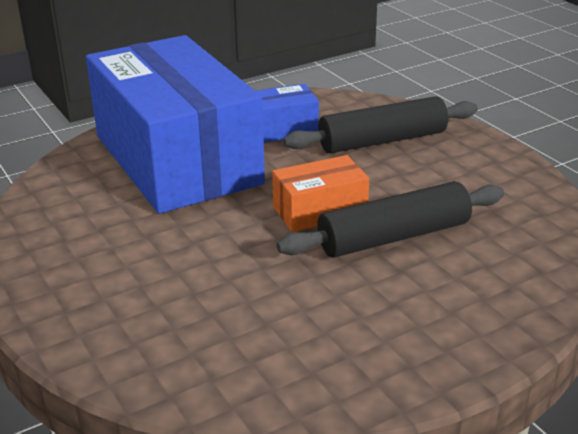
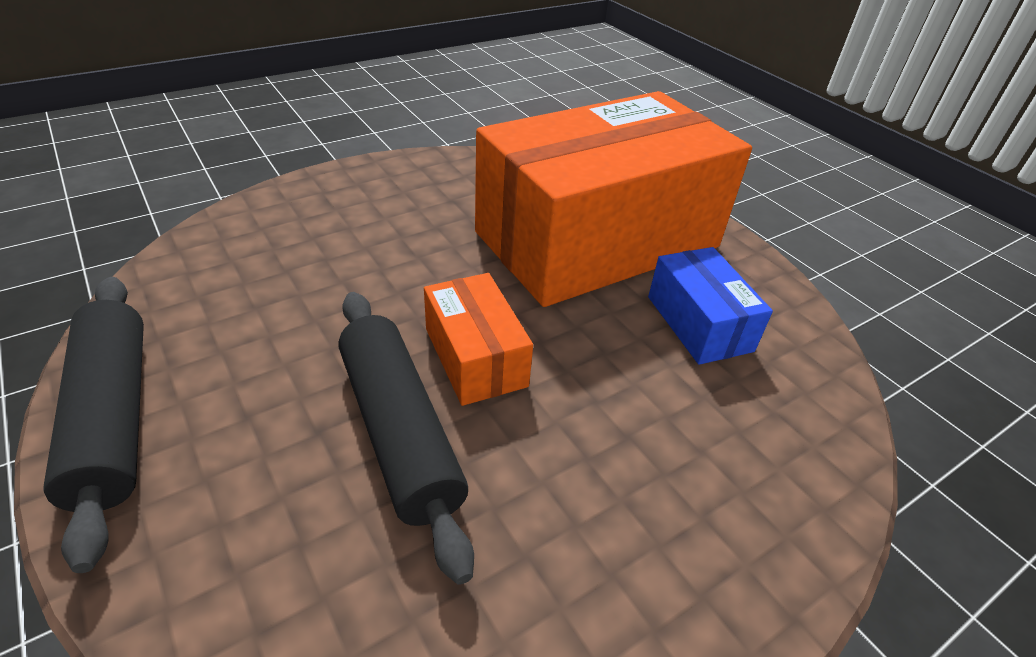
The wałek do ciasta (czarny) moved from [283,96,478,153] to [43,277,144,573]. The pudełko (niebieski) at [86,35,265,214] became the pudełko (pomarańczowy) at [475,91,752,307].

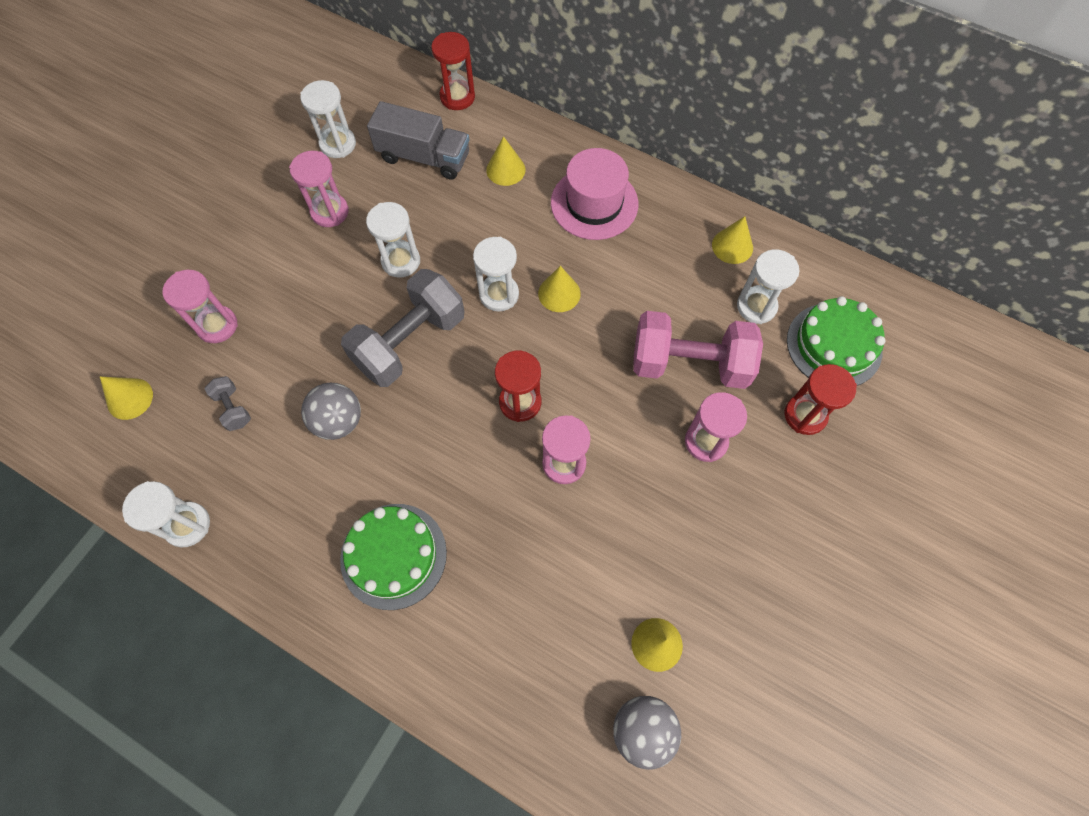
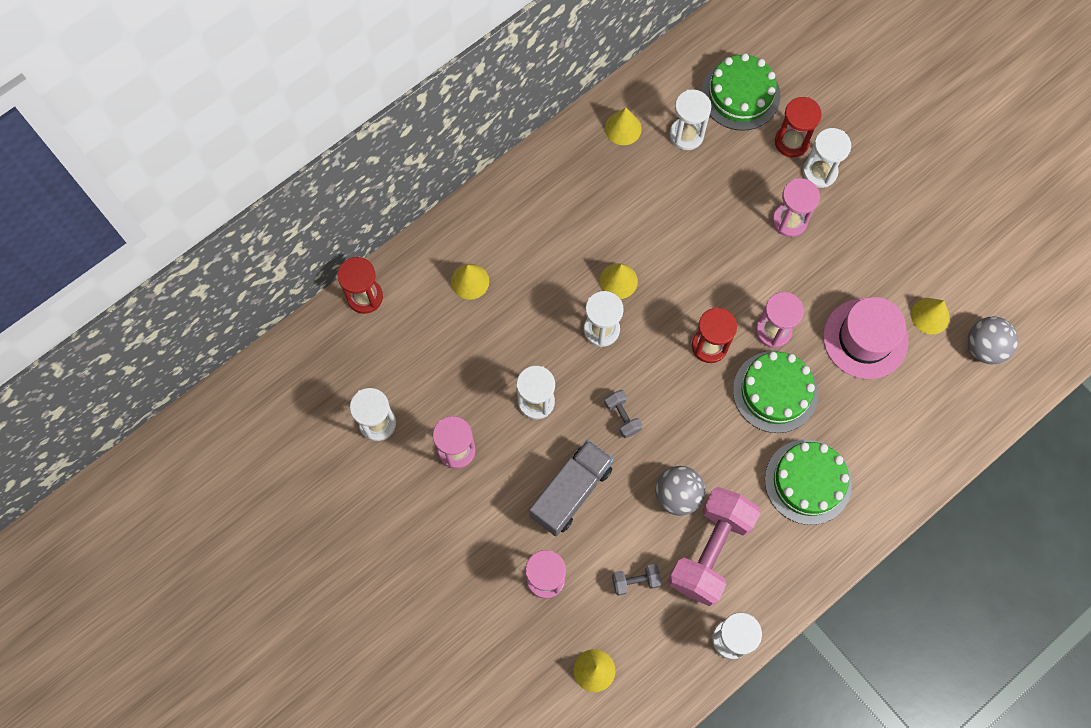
The tort (zielony) at [733,351,818,433] appeared. The klepsydra (biały) at [803,128,851,188] appeared. The ciężarówka (szary) moved from [367,101,470,180] to [529,440,614,536]. The kapelusz (różowy) moved from [551,148,638,240] to [823,297,909,379]. The hantel (różowy) moved from [633,311,763,389] to [668,487,760,606]. The hantel (szary) at [341,269,465,387] changed to 0.43 times the size.

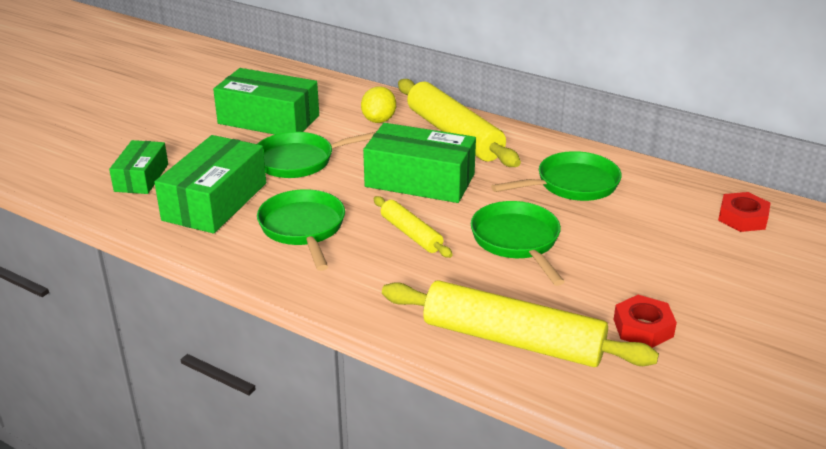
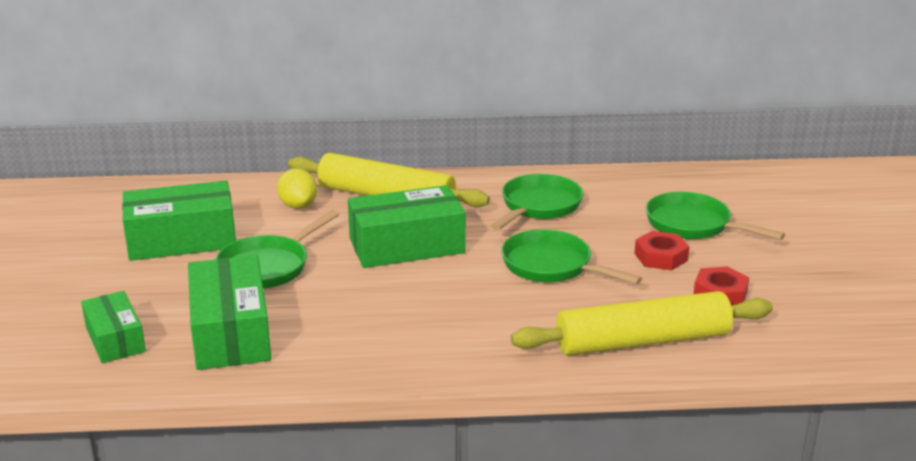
The wałek do ciasta (żółty) at [374,196,453,258] disappeared. The patelnia (zielony) moved from [257,189,345,271] to [646,192,785,240]. The nakrętka (czerwony) moved from [718,192,770,232] to [634,231,689,271].

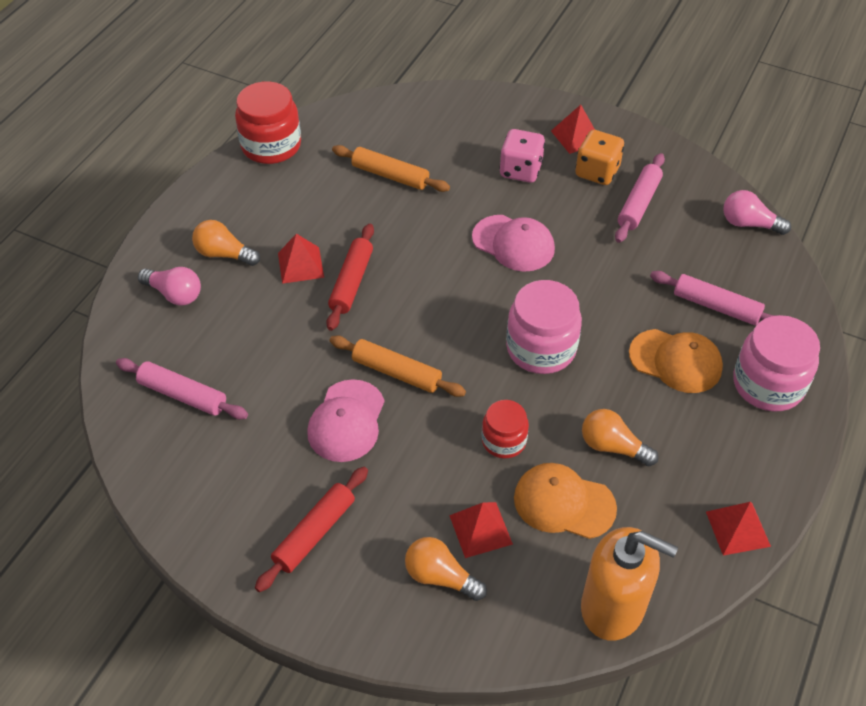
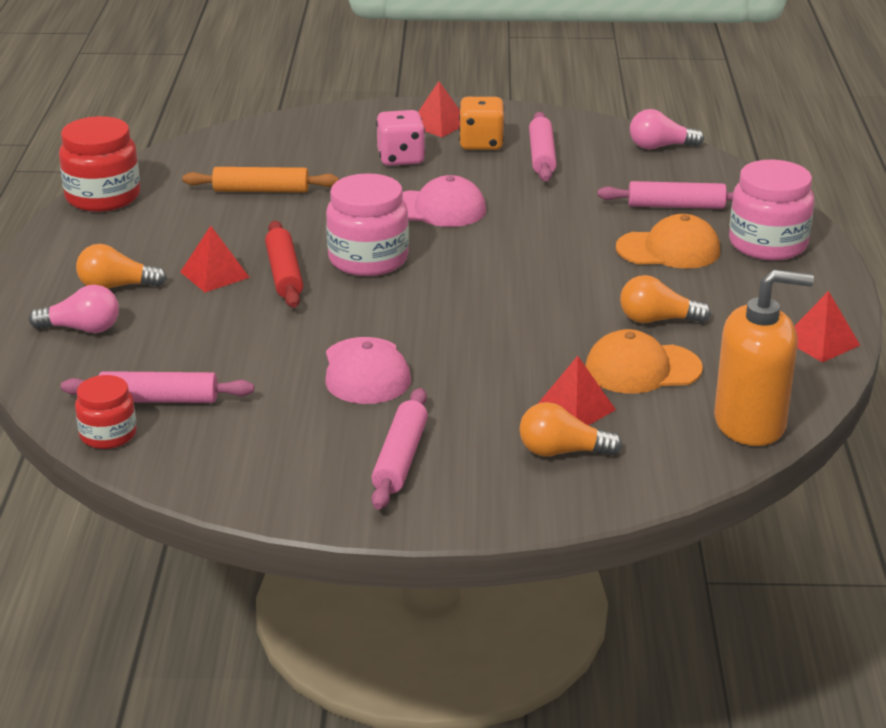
The wałek do ciasta (pomarańczowy) at [330,335,466,397] disappeared. The słoik (czerwony) moved from [482,400,529,458] to [75,375,137,449]. The słoik (różowy) moved from [506,280,582,374] to [326,173,409,276]. The wałek do ciasta (czerwony) at [255,467,368,592] became the wałek do ciasta (różowy) at [371,388,428,510].

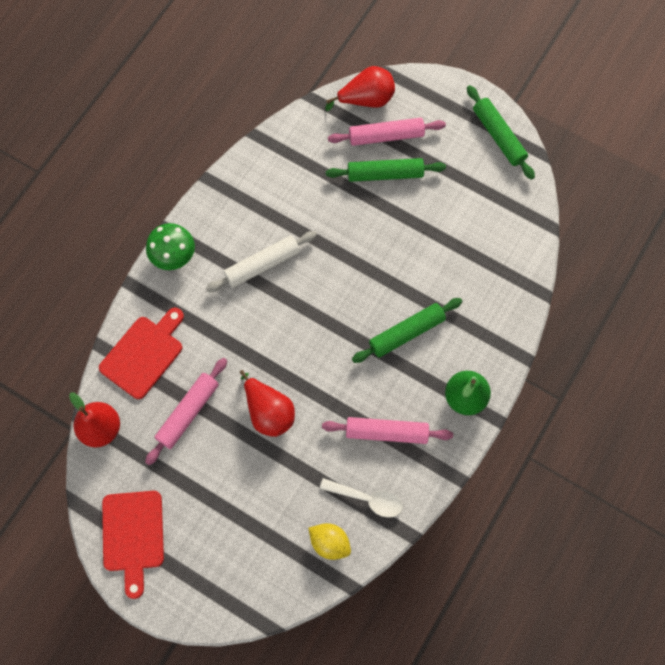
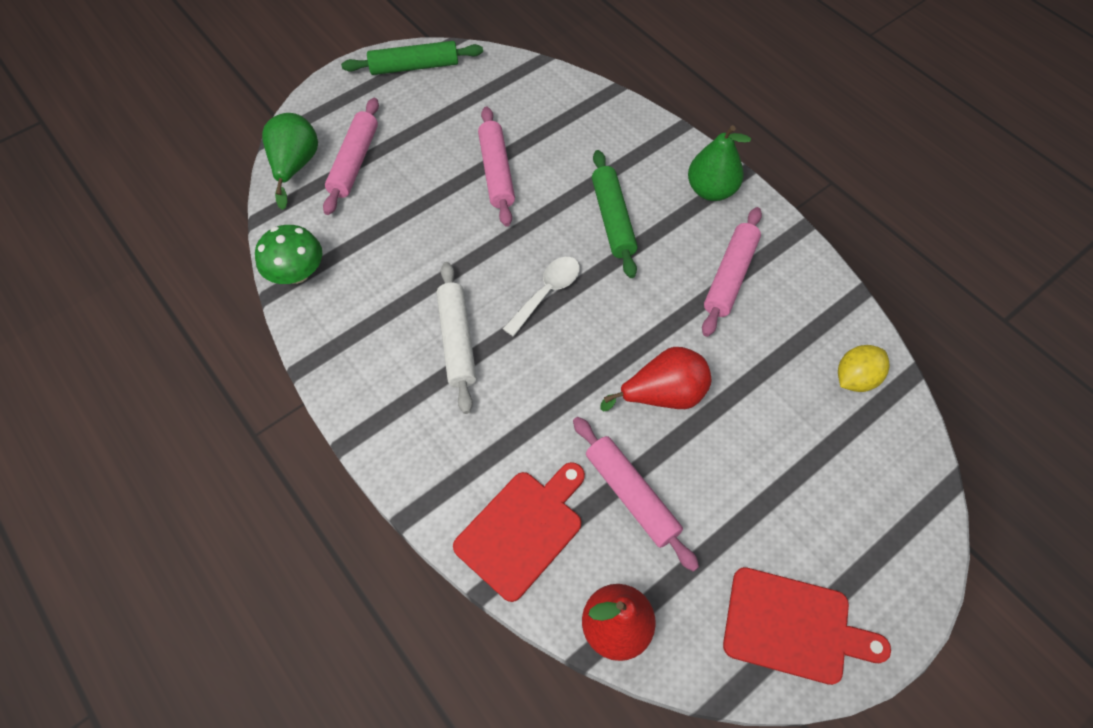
The wałek do ciasta (zielony) at [326,158,446,182] disappeared. The wałek do ciasta (różowy) at [478,106,515,227] appeared. The grzyb (zielony) moved from [146,223,195,270] to [255,225,322,284]. The łyżka (biały) moved from [320,478,403,518] to [503,257,580,337]. The gruszka (czerwony) at [325,66,395,111] became the gruszka (zielony) at [262,113,318,210]. The deska do krojenia (czerwony) at [99,308,184,399] turned 75 degrees clockwise.

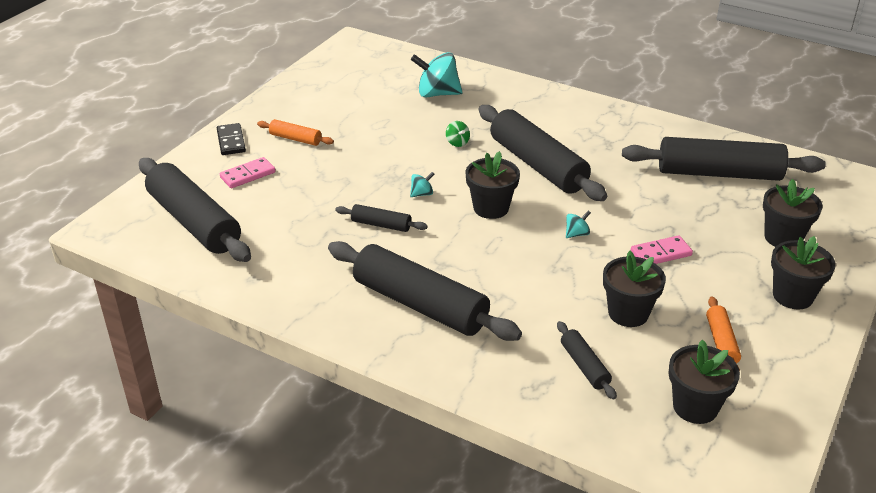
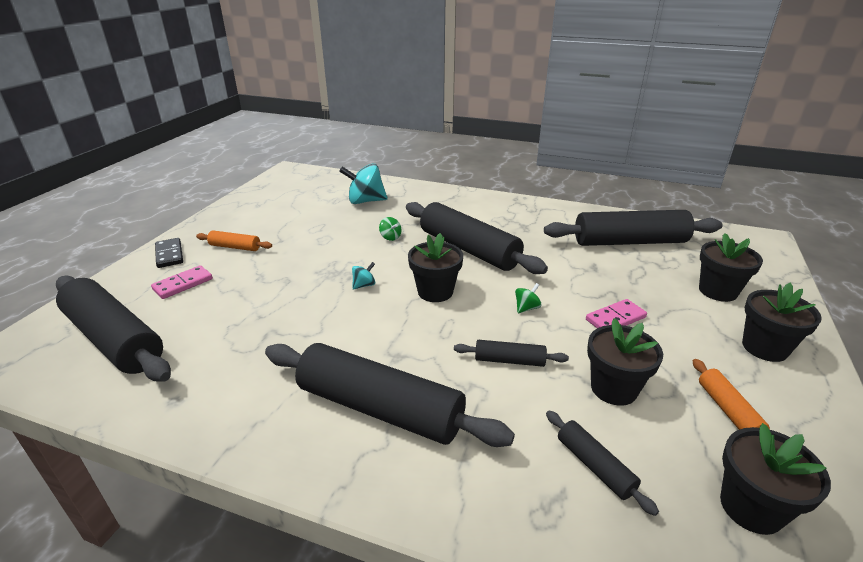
The wałek do ciasta (czarny) moved from [335,204,428,232] to [454,340,569,367]. The bączek (turkusowy) at [566,210,591,238] became the bączek (zielony) at [515,283,542,313].

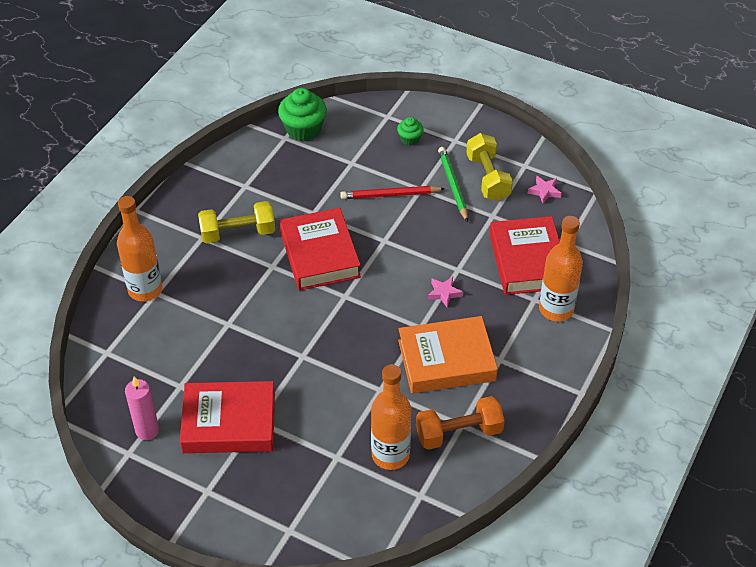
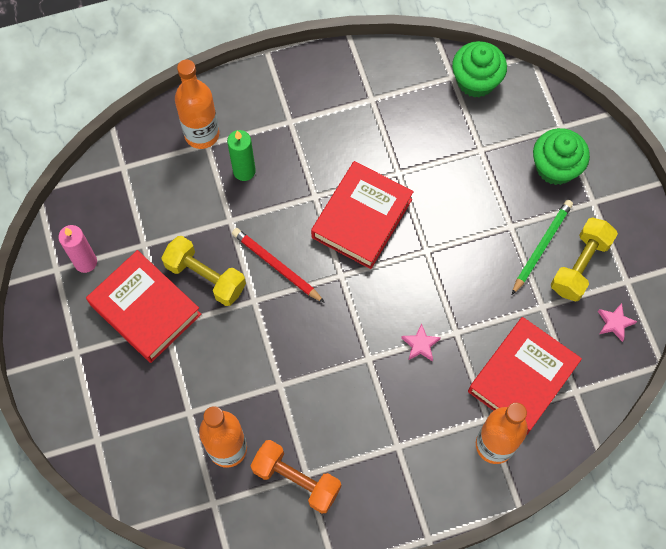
The książka (pomarańczowy) at [398,316,498,393] disappeared. The świeca (zielony) at [227,130,256,181] appeared. The hantel (żółty) moved from [198,201,275,243] to [161,236,246,306]. The ołówek (czerwony) moved from [340,186,445,199] to [232,228,325,303]. The muffinka (zielony) at [397,117,424,146] changed to 1.84 times the size.

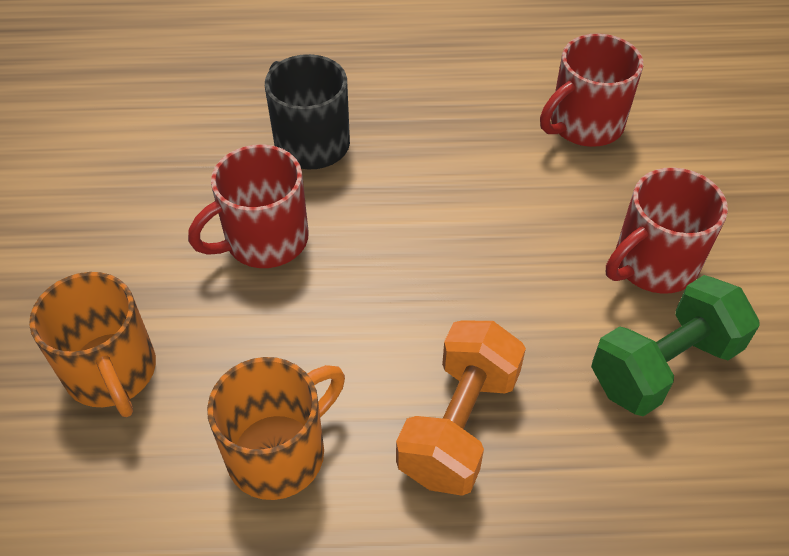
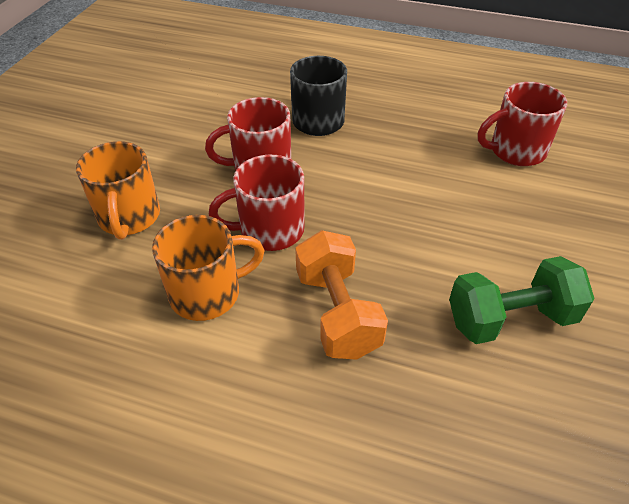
The kubek (czerwony) moved from [606,167,728,294] to [209,155,305,251]. The hantel (pomarańczowy) at [396,320,526,496] turned 60 degrees counterclockwise.

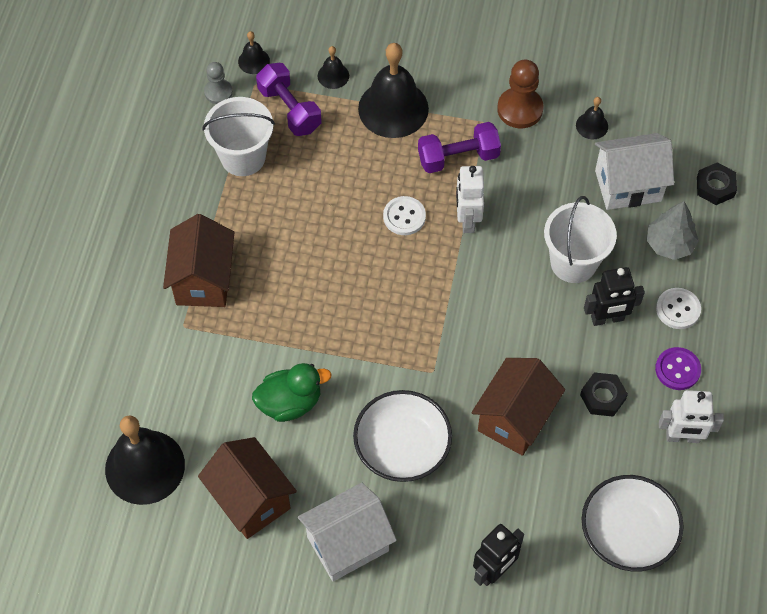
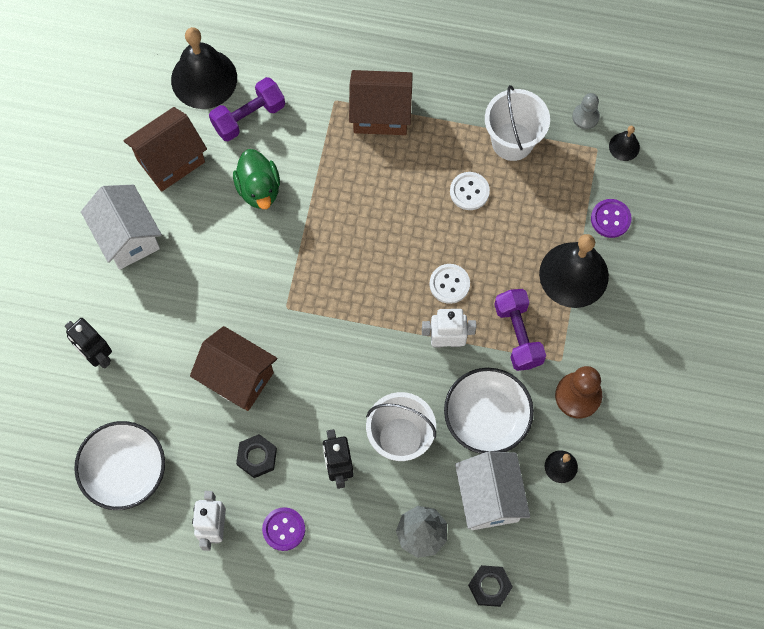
The hantel (fioletowy) moved from [256,63,321,136] to [209,77,285,141]. The miska (biały) moved from [353,390,452,482] to [444,368,534,454]. The guzik (biały) moved from [656,288,701,329] to [450,172,490,210]. The dzwonek (czarny) at [318,46,349,89] was replaced by the guzik (fioletowy) at [591,199,632,238].

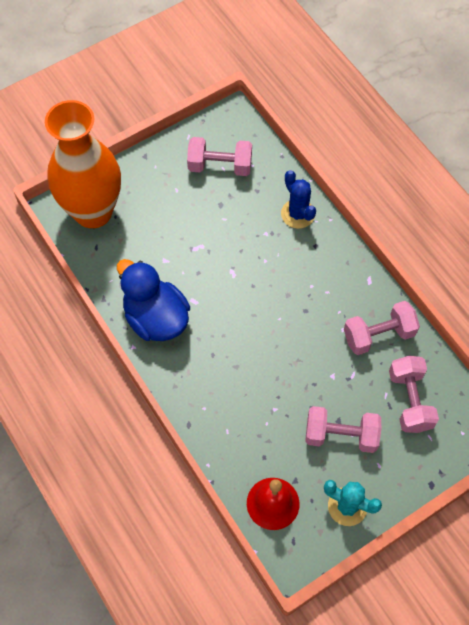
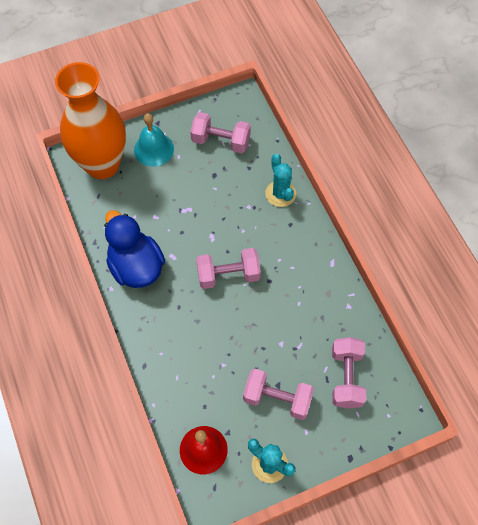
The dzwonek (turkusowy) at [134,113,174,167] appeared. The hantel (różowy) moved from [344,301,420,355] to [196,248,261,289]. The kaktus (niebieski) at [281,170,316,229] became the kaktus (turkusowy) at [265,154,296,207].

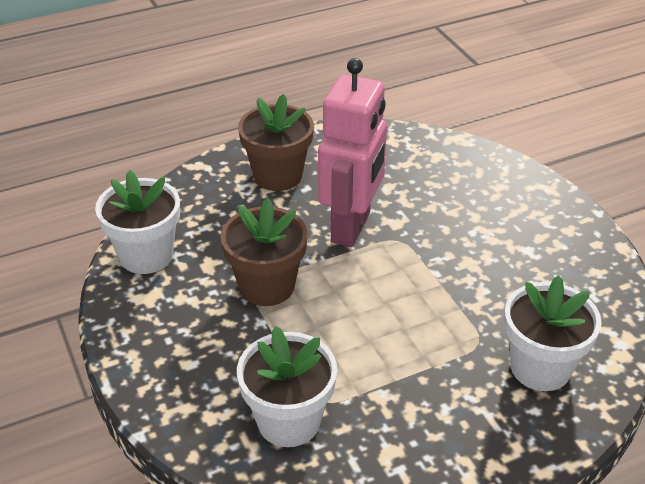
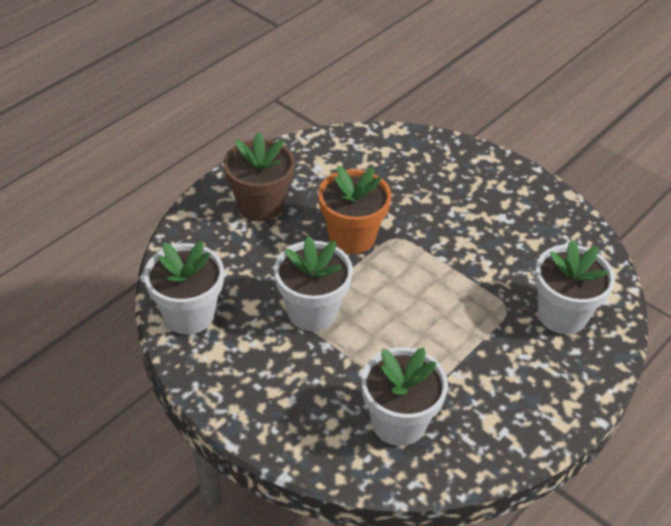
The robot (różowy) at [318,58,387,247] was replaced by the doniczka (pomarańczowy) at [318,166,391,254]. The doniczka (brązowy) at [221,198,308,306] became the doniczka (biały) at [274,236,353,331].

